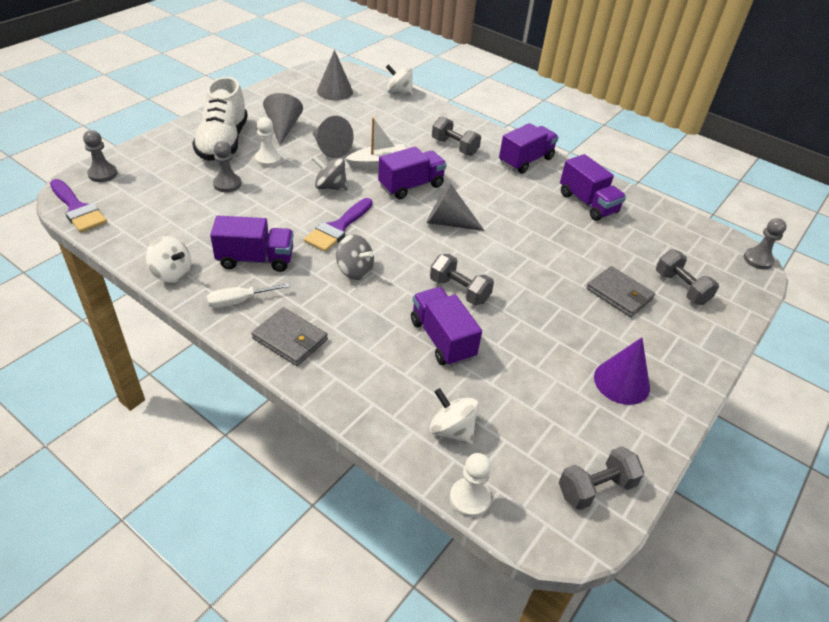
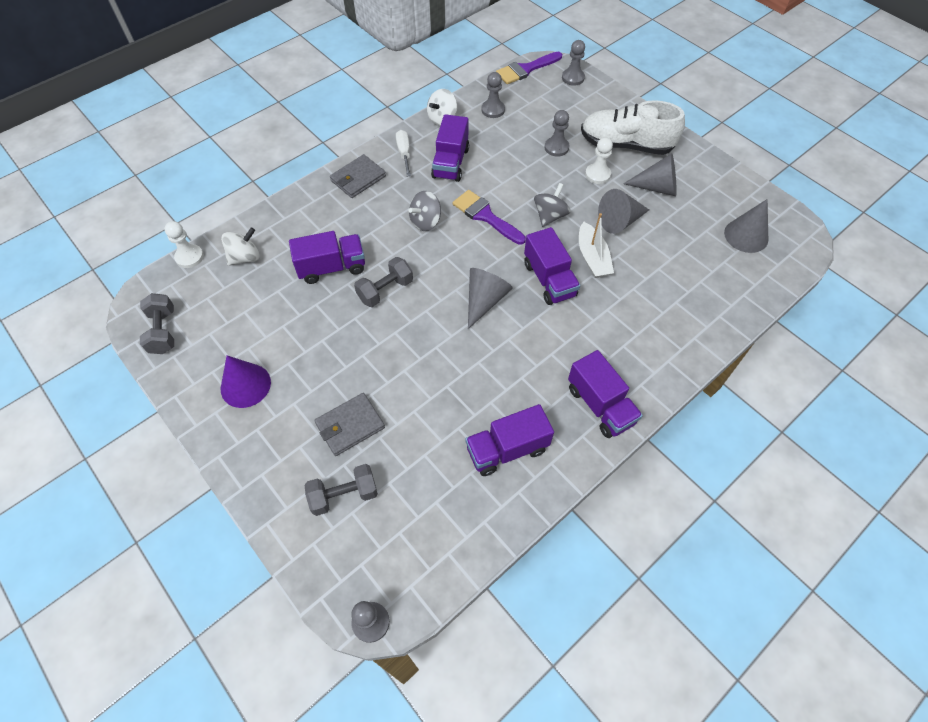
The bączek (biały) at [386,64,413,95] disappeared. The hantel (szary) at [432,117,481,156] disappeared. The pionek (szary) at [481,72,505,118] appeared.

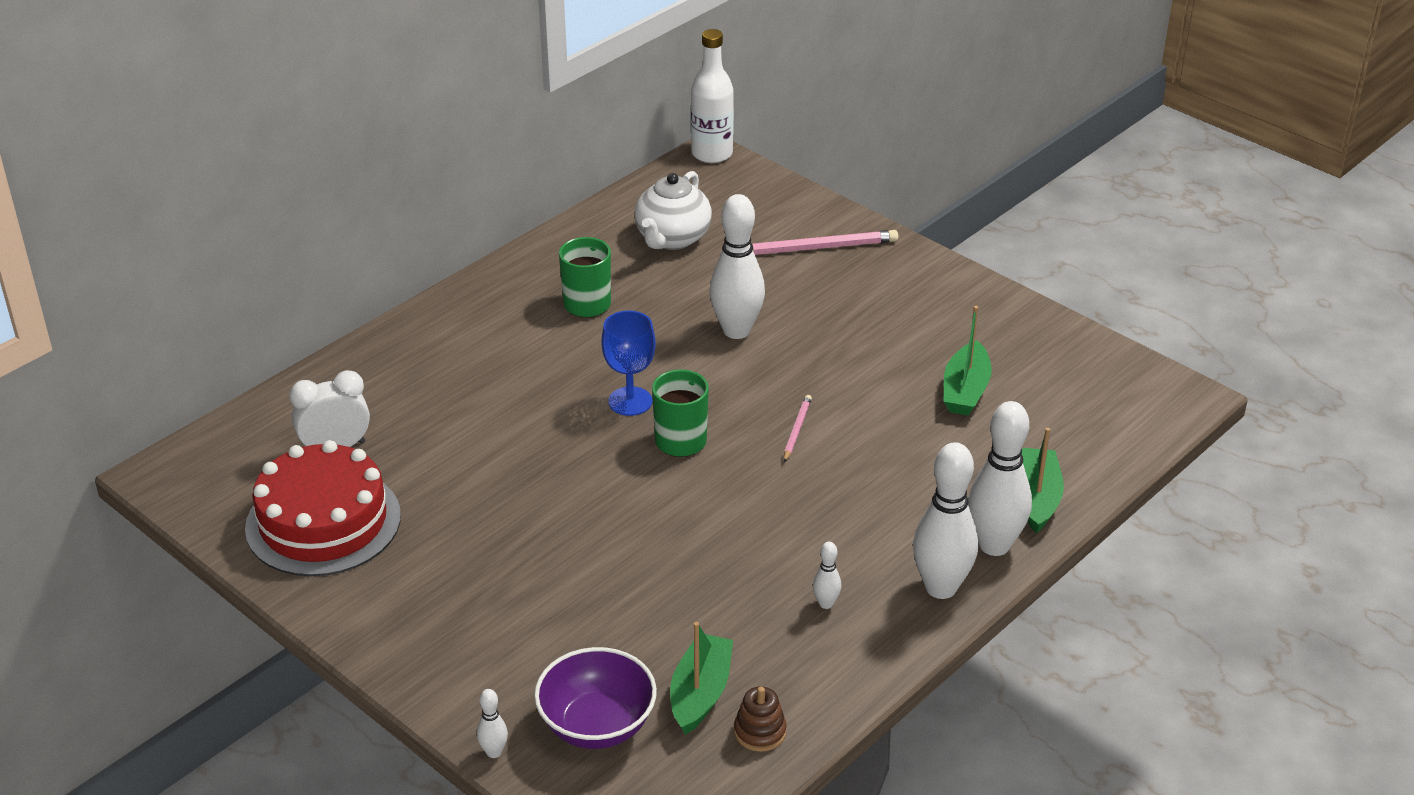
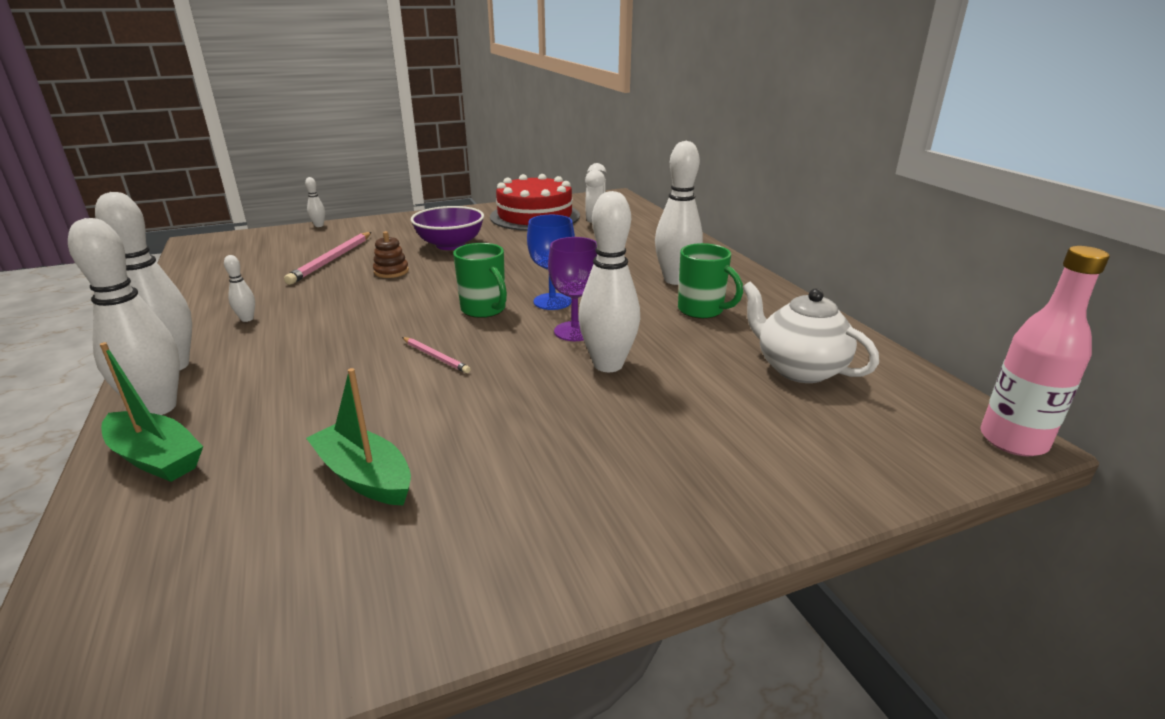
The łódka (zielony) at [670,622,733,735] disappeared. The kielich (fioletowy) at [548,237,597,341] appeared. The kręgiel (biały) at [655,141,703,285] appeared. The miska (fioletowy) moved from [534,647,657,749] to [411,206,484,250]. The zabawka nakładanka (brązowy) moved from [734,687,786,752] to [373,231,409,278]. The ołówek (różowy) moved from [752,230,898,255] to [284,232,372,285]. The butelka (biały) at [691,29,734,163] became the butelka (różowy) at [980,246,1110,456].

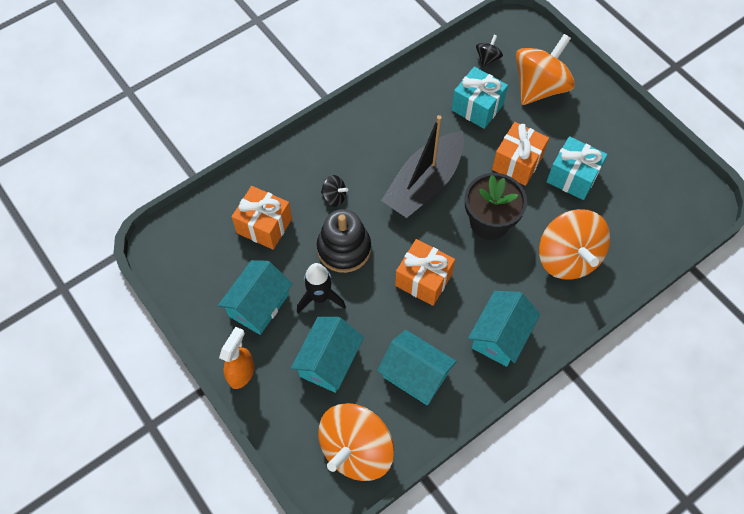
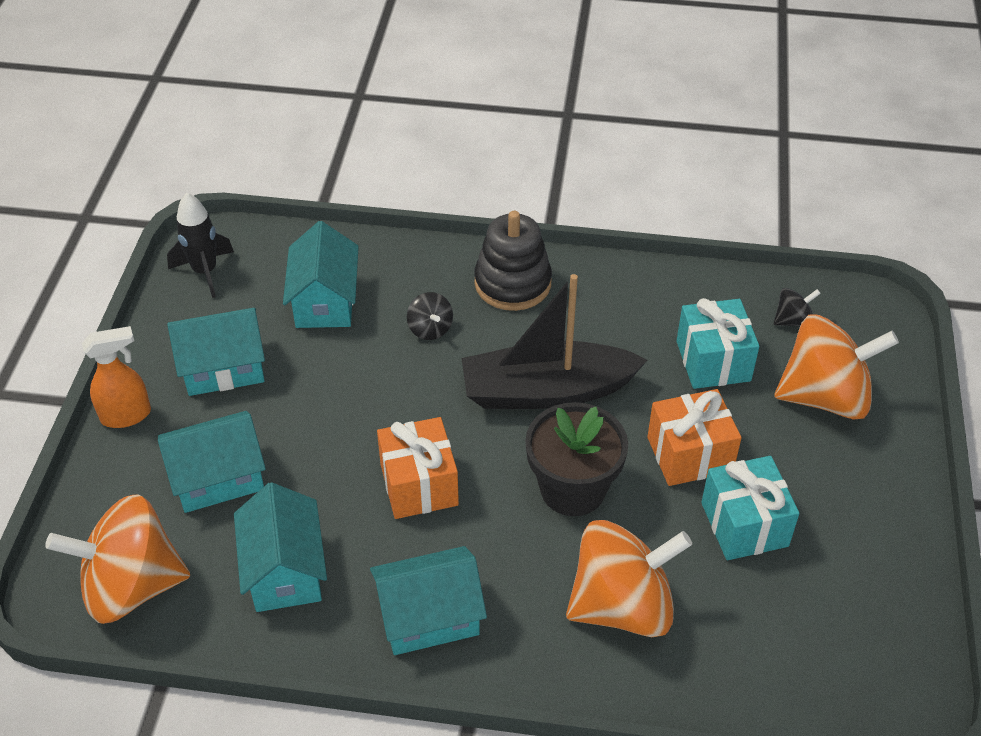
The rakieta (czarny) moved from [297,263,346,313] to [167,193,234,298]. The zabawka nakładanka (czarny) moved from [317,209,371,273] to [474,211,552,311]. The prezent (pomarańczowy) at [232,186,292,250] was replaced by the domek (turkusowy) at [283,221,359,328]. The bączek (pomarańczowy) at [539,209,610,280] turned 135 degrees counterclockwise.

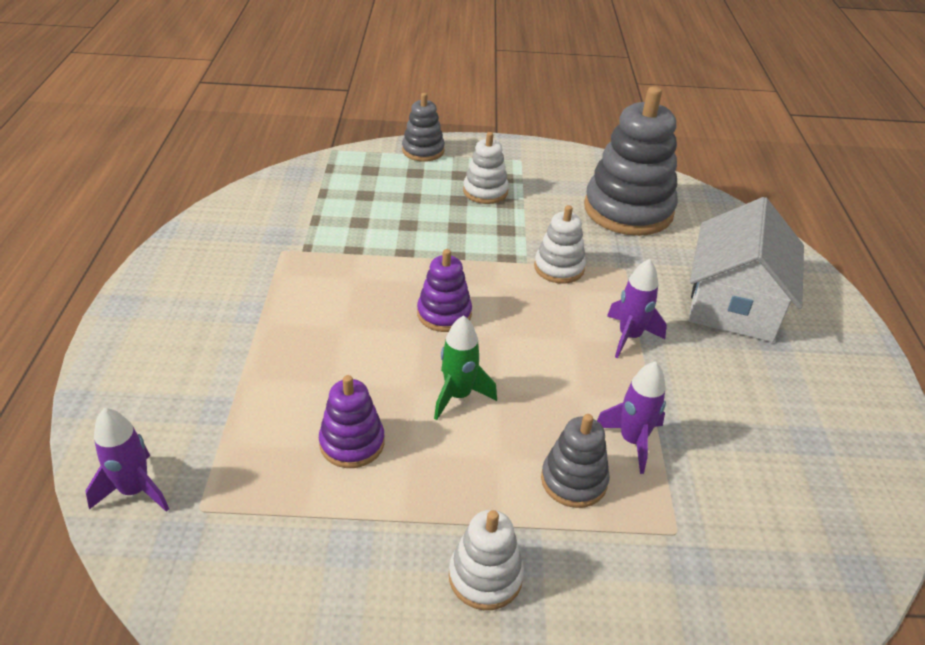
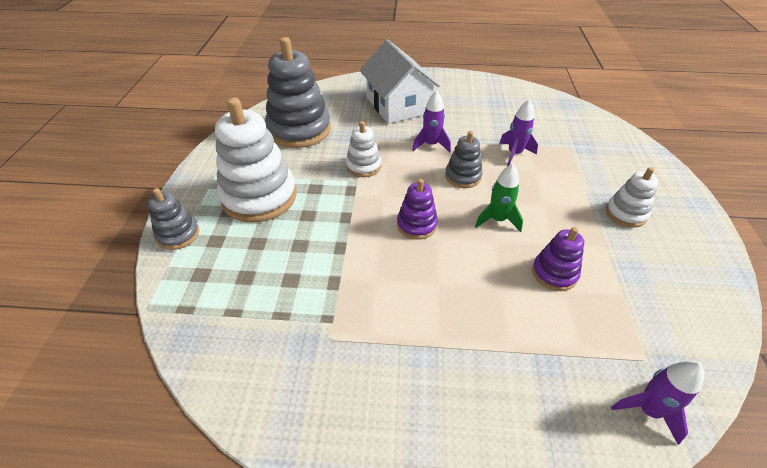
The zabawka nakładanka (szary) moved from [541,414,610,508] to [445,131,483,188]. The domek (biały) at [689,197,804,342] turned 45 degrees clockwise. The zabawka nakładanka (biały) at [463,132,509,204] changed to 1.95 times the size.

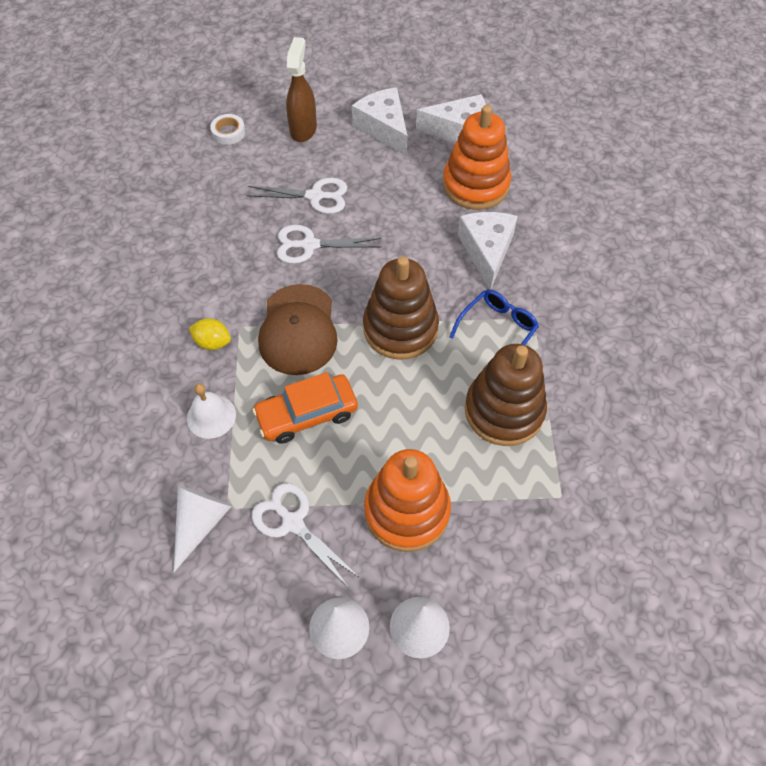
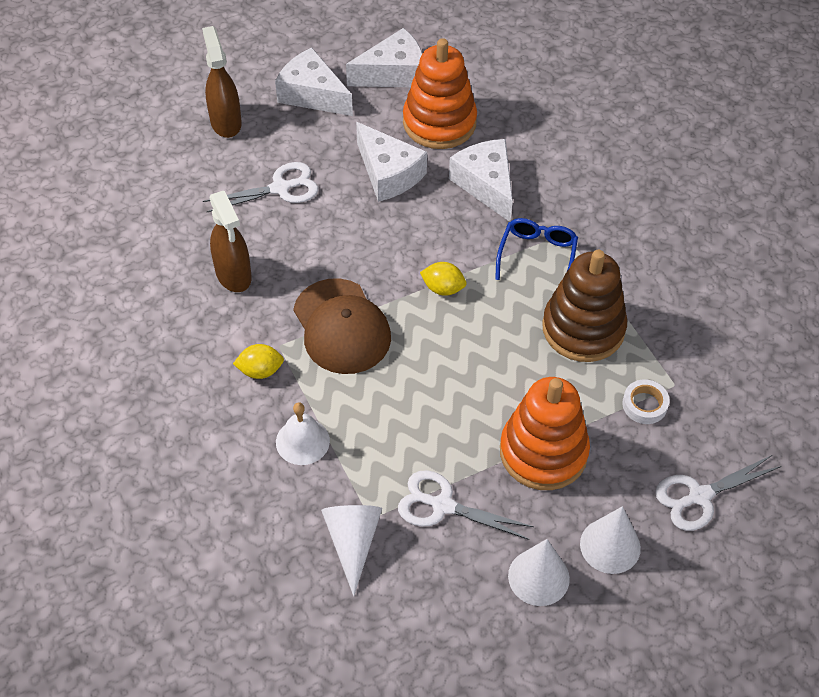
The samochód (pomarańczowy) at [252,372,358,444] disappeared. The spryskiwacz (brązowy) at [209,191,252,292] appeared. The ser (biały) at [356,122,427,202] appeared. The taśma klejąca (biały) moved from [210,114,245,145] to [622,380,670,424]. The nożyczki (biały) moved from [277,225,381,264] to [655,455,782,531]. The zabawka nakładanka (brązowy) at [363,256,439,360] was replaced by the cytryna (żółty) at [420,262,466,296].

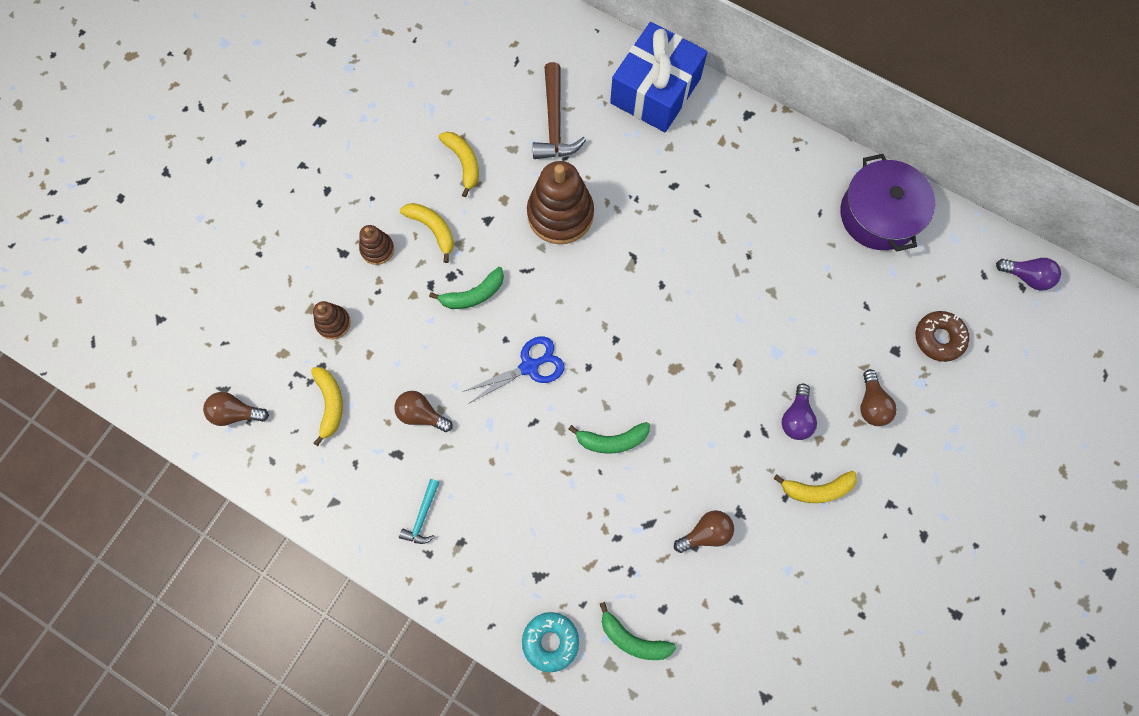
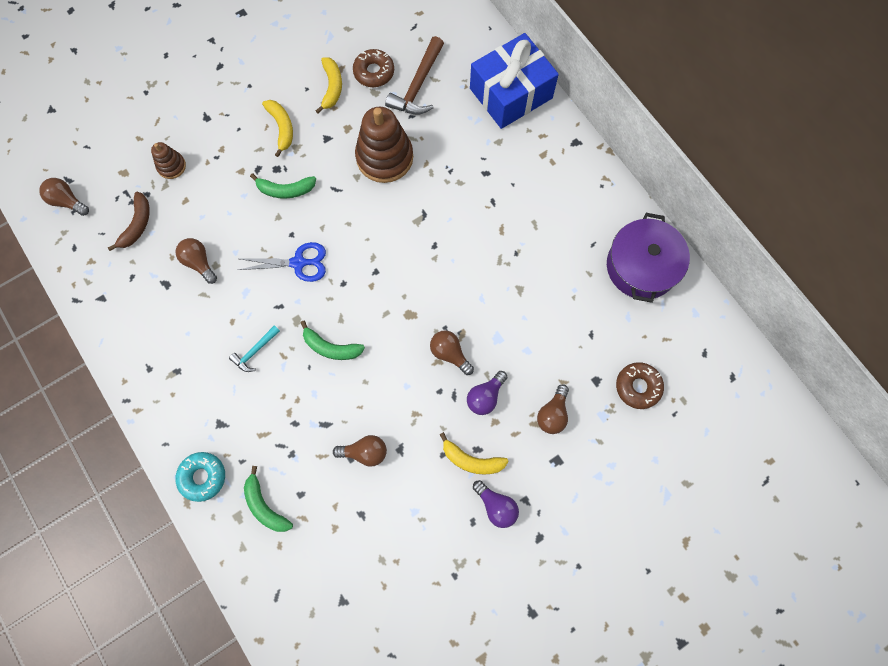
The zabawka nakładanka (brązowy) at [359,225,394,265] disappeared. The donut (brązowy) at [353,49,394,87] appeared. The żarówka (brązowy) at [430,331,474,375] appeared. The młotek (turkusowy) moved from [399,479,440,544] to [229,325,280,372]. The żarówka (fioletowy) moved from [996,258,1061,291] to [473,480,519,528]. The banan (żółty) at [311,367,343,446] became the banan (brązowy) at [107,192,150,251].

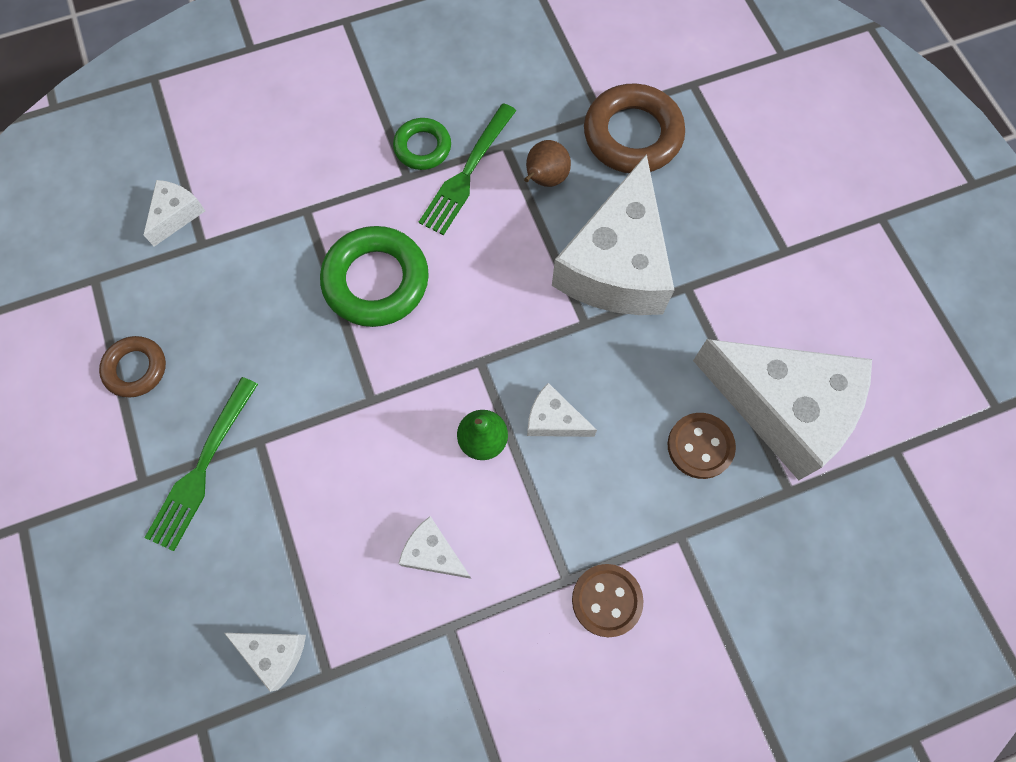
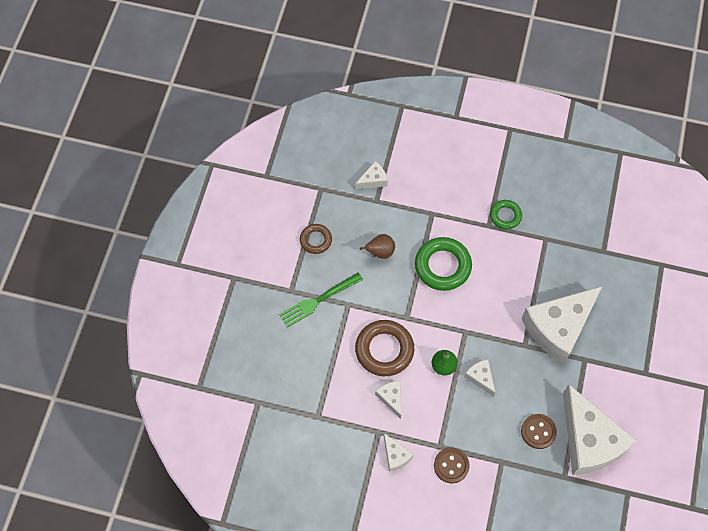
The widelec (zielony) at [419,103,516,235] disappeared. The ser (biały) moved from [224,633,306,692] to [384,433,414,472]. The gruszka (brązowy) moved from [524,140,571,187] to [360,234,395,259]. The pierścień (brązowy) moved from [584,83,685,173] to [355,320,414,376].

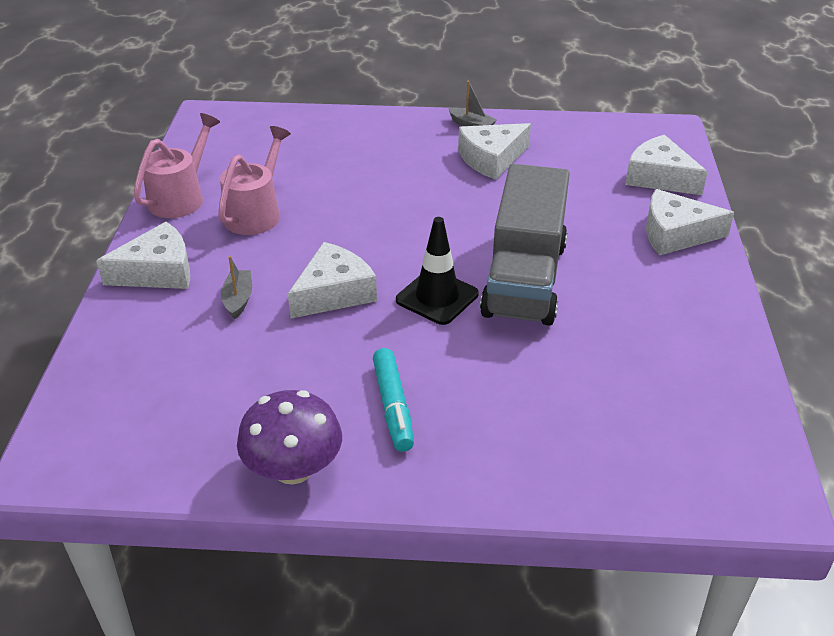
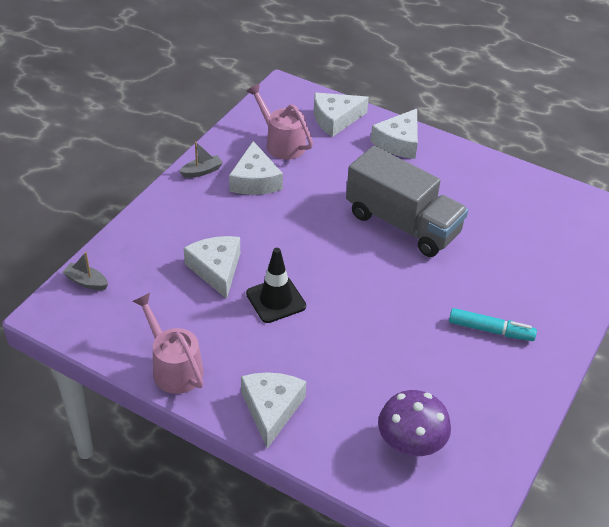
The konewka (różowy) moved from [218,126,291,235] to [246,84,313,160]. The łódka (szary) moved from [221,256,252,319] to [62,252,108,290]. The grzyb (fioletowy) moved from [237,390,342,485] to [378,390,451,456]. The ser (biały) moved from [288,242,377,319] to [184,236,240,299]. The pachołek (czarny) moved from [396,217,479,325] to [246,248,306,323].

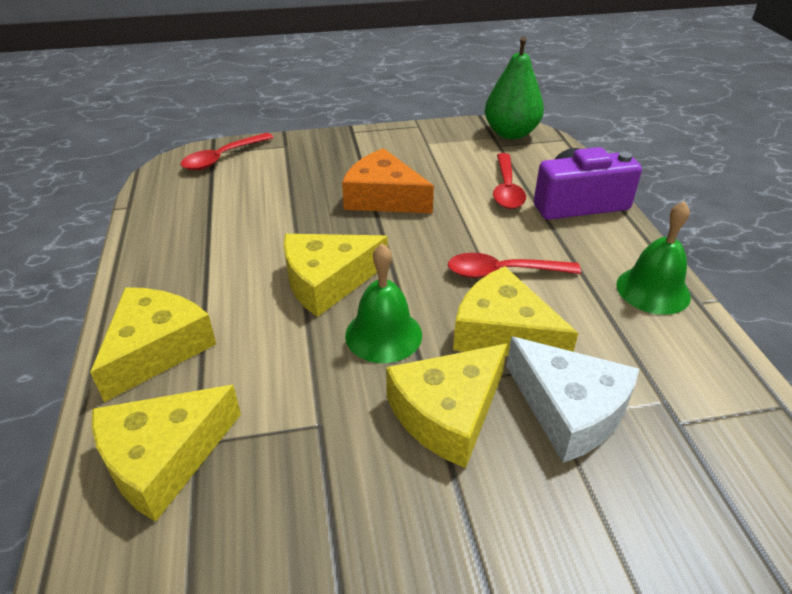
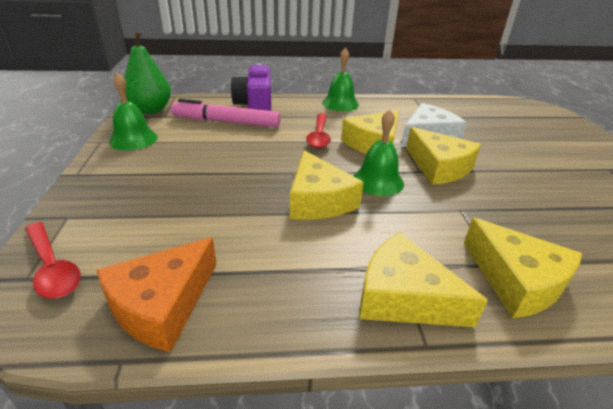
The dzwonek (zielony) at [109,72,158,150] appeared. The ser (pomarańczowy) moved from [342,148,434,213] to [96,237,217,353]. The łyżka (czerwony) at [493,153,526,209] was replaced by the flamaster (różowy) at [171,99,281,128].

